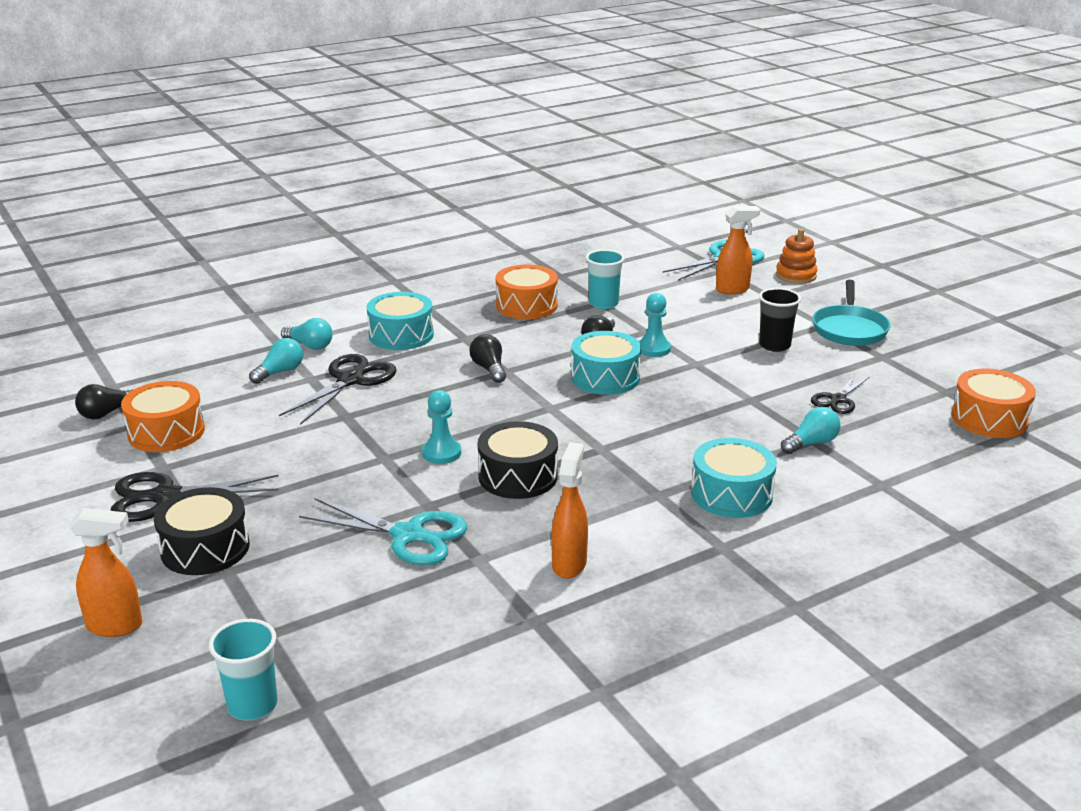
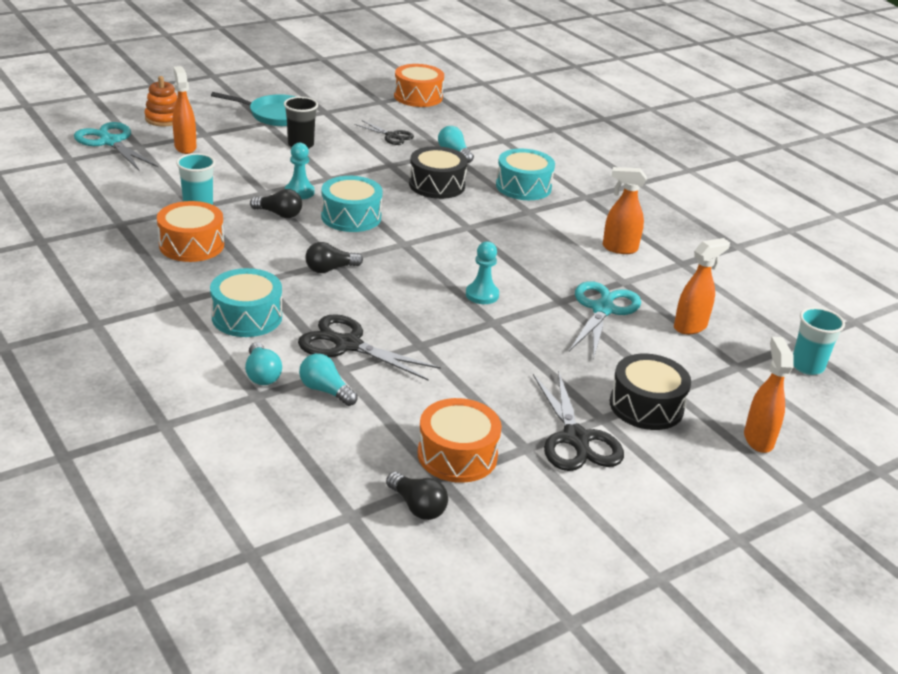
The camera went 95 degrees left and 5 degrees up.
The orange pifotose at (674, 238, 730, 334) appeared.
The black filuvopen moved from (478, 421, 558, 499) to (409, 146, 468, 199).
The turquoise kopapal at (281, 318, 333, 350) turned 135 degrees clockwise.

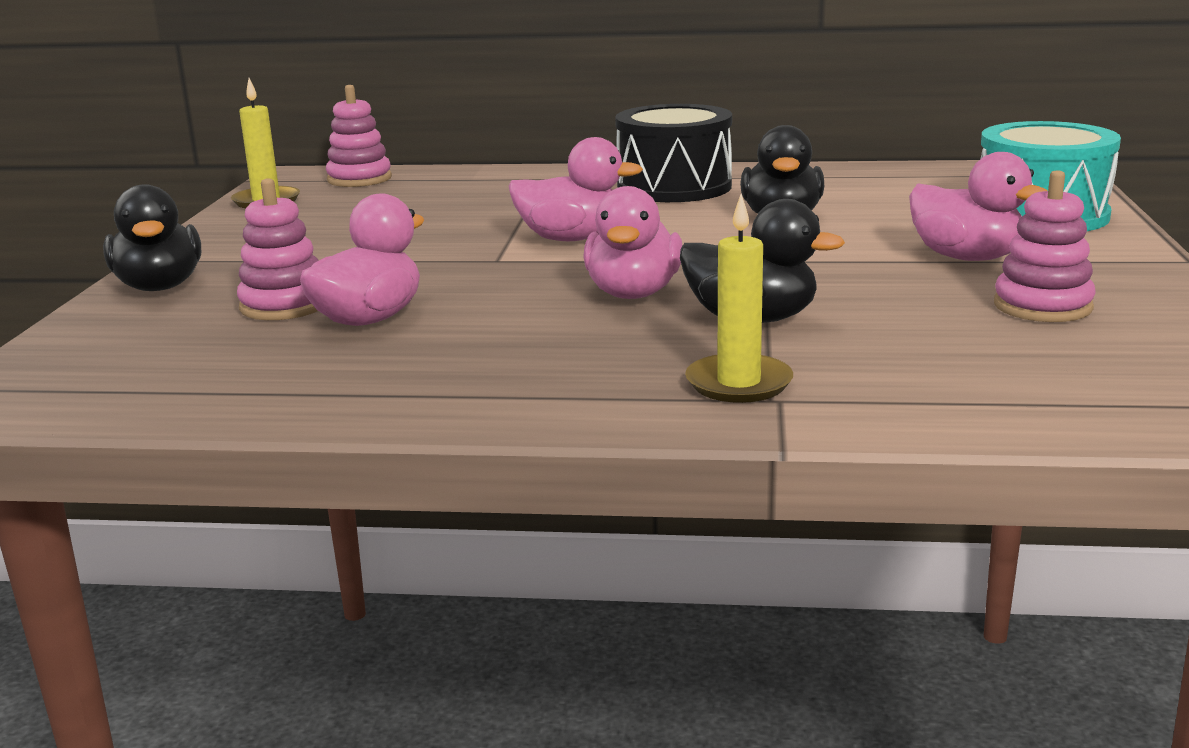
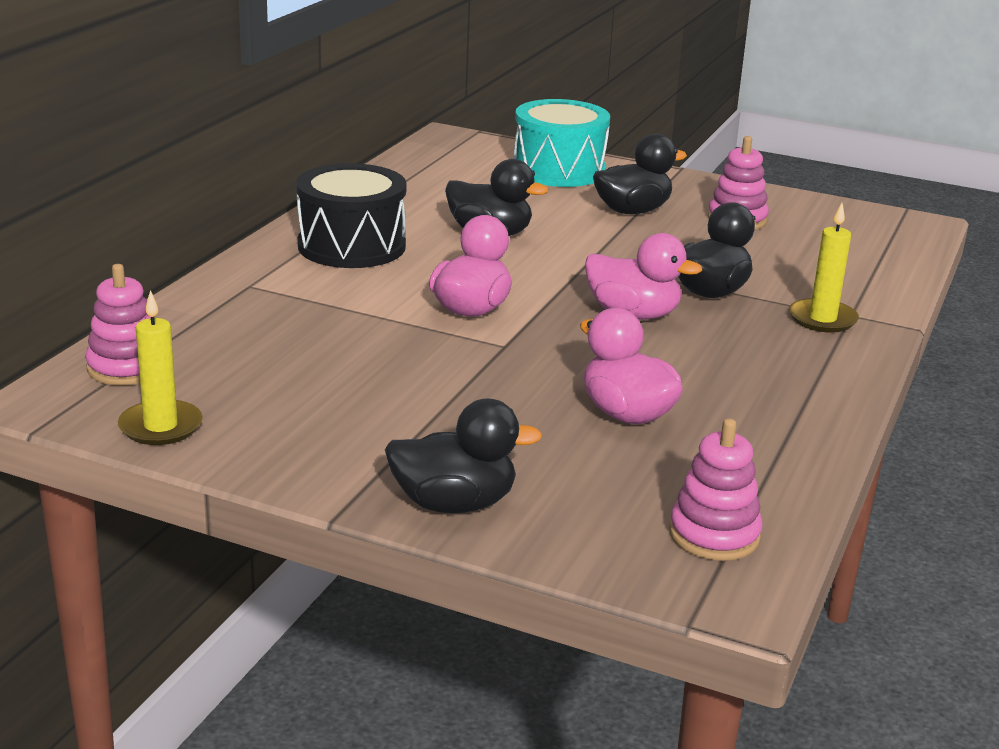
The camera went 75 degrees left and 5 degrees up.
The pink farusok moved from (237, 178, 319, 320) to (669, 419, 763, 561).
The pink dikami at (909, 152, 1048, 261) became the black dikami at (593, 133, 687, 214).

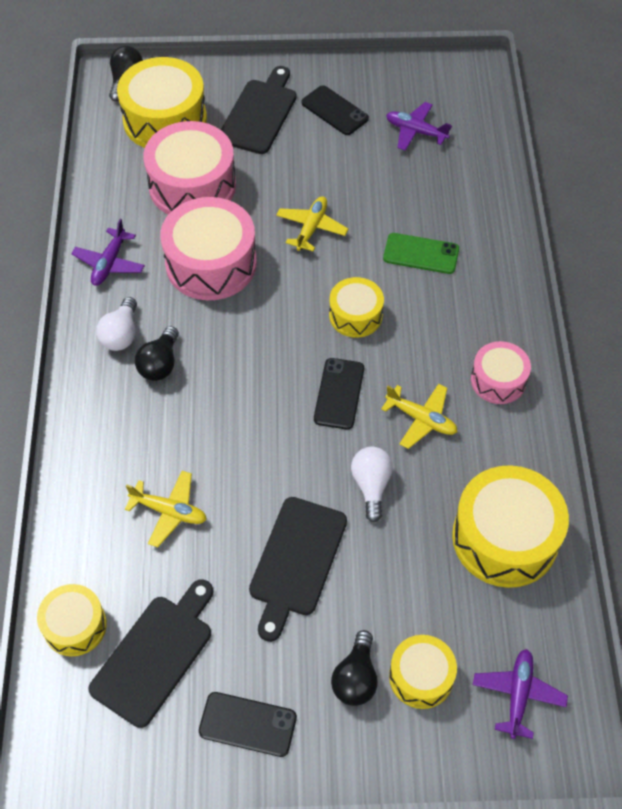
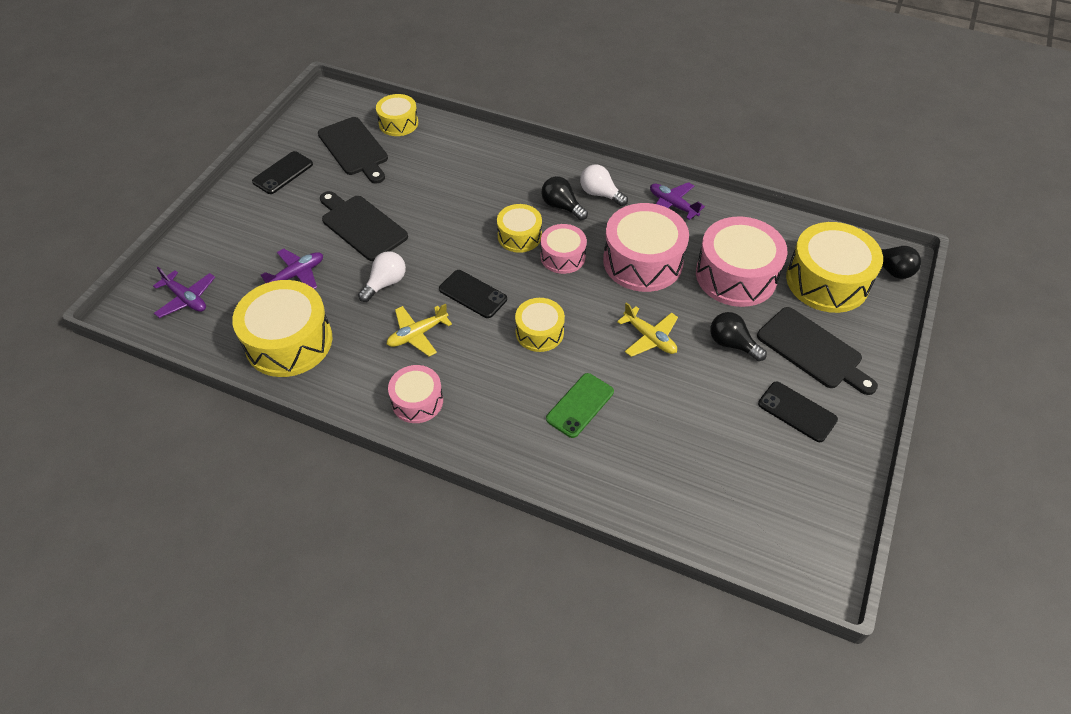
The camera went 115 degrees right and 5 degrees down.
The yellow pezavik at (125, 471, 207, 547) disappeared.
The pink filuvopen at (541, 224, 587, 274) appeared.
The black kopapal moved from (331, 630, 378, 706) to (710, 312, 767, 361).
The purple pezavik moved from (386, 102, 452, 151) to (261, 249, 323, 289).
The yellow filuvopen moved from (389, 635, 457, 709) to (497, 204, 542, 253).
The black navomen at (302, 85, 369, 135) turned 60 degrees clockwise.
The white kopapal at (351, 447, 393, 522) turned 75 degrees counterclockwise.

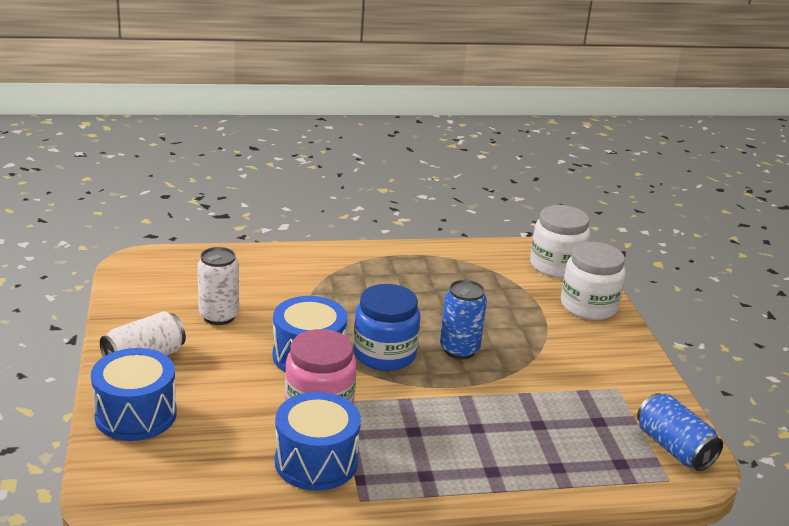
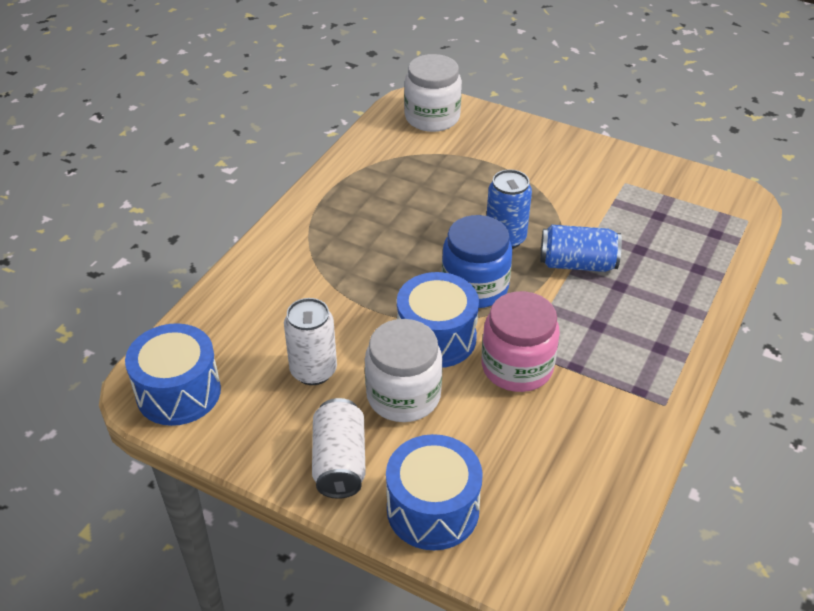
The camera went 50 degrees left and 15 degrees up.
The blue filuvopen moved from (275, 392, 361, 491) to (125, 323, 221, 426).
The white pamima moved from (561, 242, 626, 320) to (365, 319, 443, 422).
The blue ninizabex moved from (637, 393, 723, 471) to (540, 225, 622, 272).

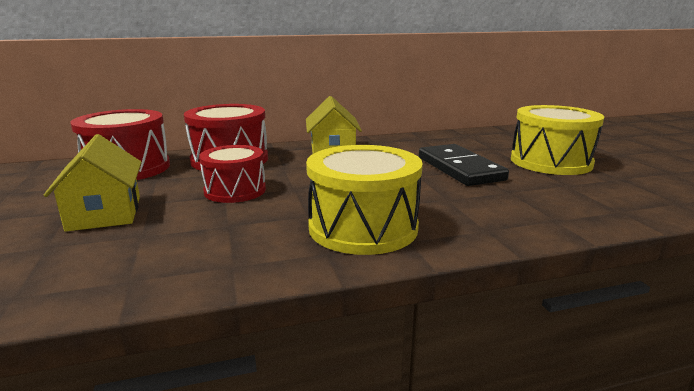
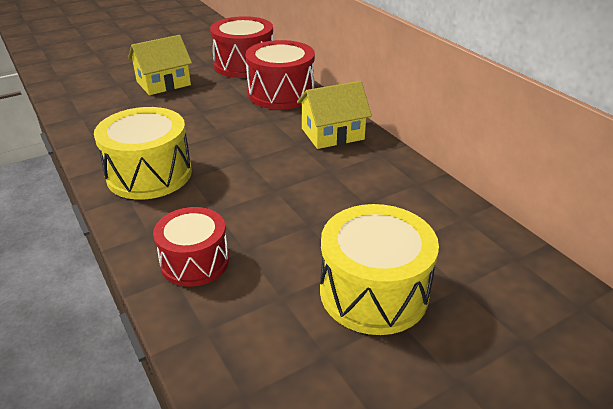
The camera went 75 degrees right and 15 degrees up.
The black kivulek at (419, 144, 509, 186) disappeared.
The red filuvopen moved from (199, 145, 266, 203) to (153, 207, 229, 287).

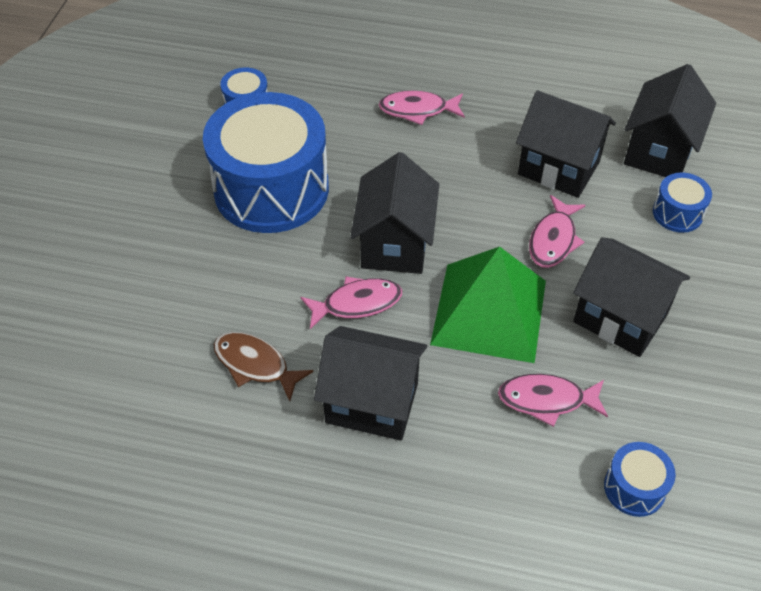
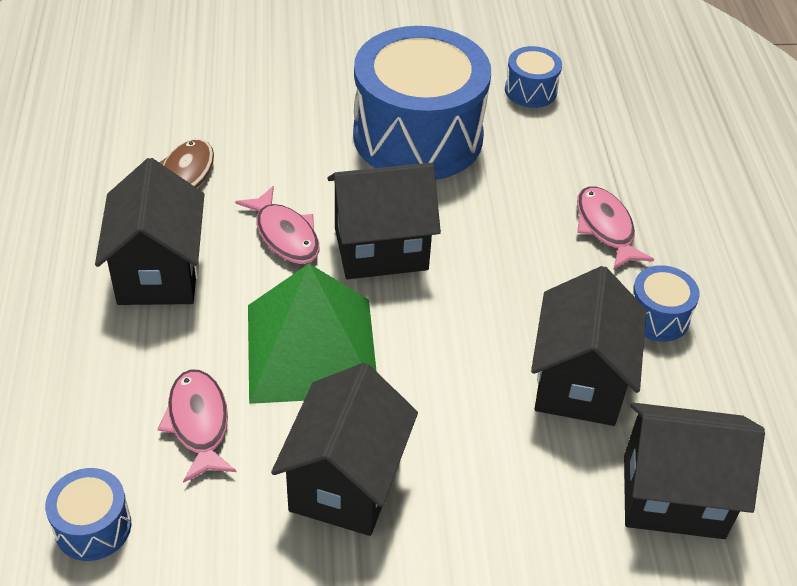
The camera went 70 degrees right and 5 degrees down.
The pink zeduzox at (529, 195, 585, 268) disappeared.
The blue filuvopen moved from (653, 172, 712, 233) to (632, 265, 700, 342).

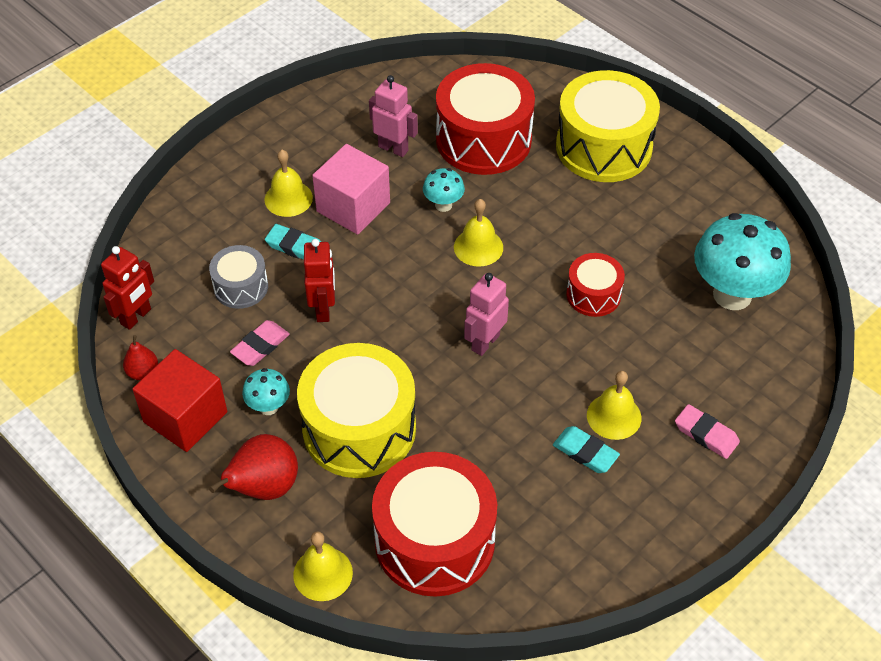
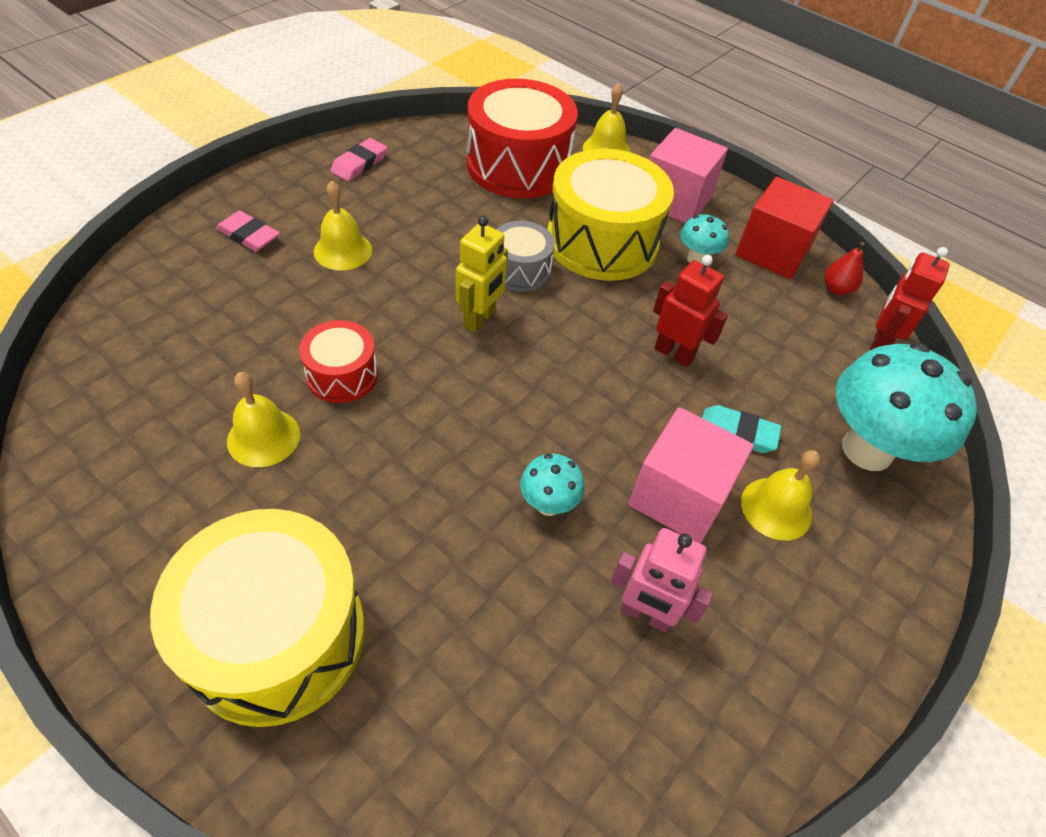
The camera went 170 degrees right and 0 degrees up.
The red filuvopen at (436, 63, 535, 175) disappeared.
The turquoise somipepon at (553, 426, 620, 473) disappeared.
The grey filuvopen moved from (209, 245, 268, 309) to (496, 221, 555, 292).
The pink somipepon moved from (230, 320, 290, 366) to (331, 138, 387, 181).
The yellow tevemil moved from (454, 199, 503, 266) to (227, 372, 300, 467).
The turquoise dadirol moved from (694, 213, 791, 310) to (836, 343, 977, 471).
The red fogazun at (209, 434, 298, 500) was replaced by the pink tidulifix at (649, 128, 728, 223).
The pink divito at (464, 273, 509, 356) became the yellow divito at (456, 216, 508, 333).
The red divito at (304, 239, 335, 322) turned 135 degrees clockwise.

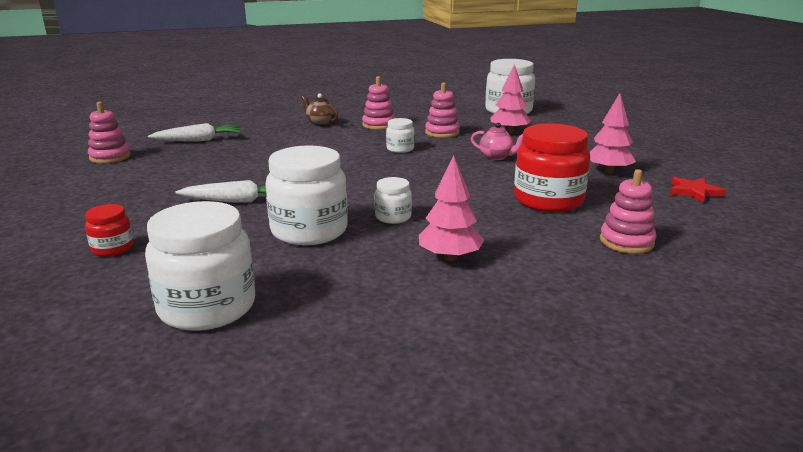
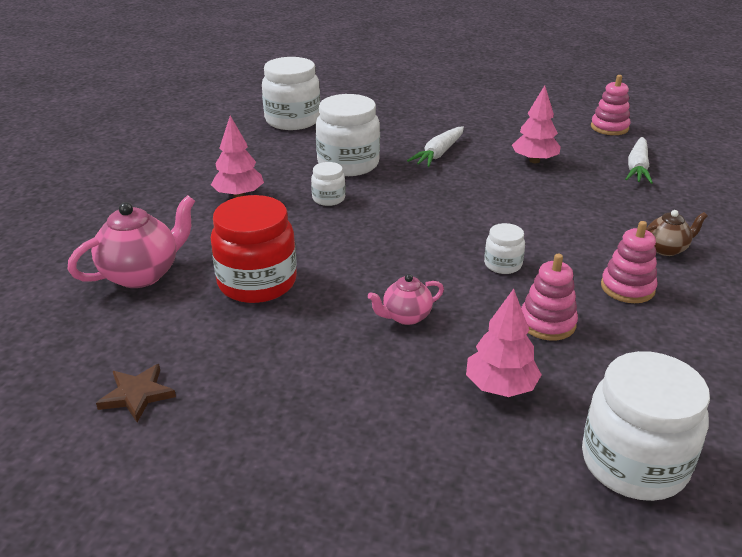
The camera went 125 degrees right and 10 degrees up.
The red pamima at (85, 204, 134, 256) disappeared.
The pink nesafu moved from (590, 93, 636, 174) to (512, 85, 561, 163).
The pink farusok at (600, 169, 656, 254) was replaced by the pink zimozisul at (68, 195, 195, 288).
The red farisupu at (670, 177, 726, 203) became the brown farisupu at (96, 364, 176, 422).

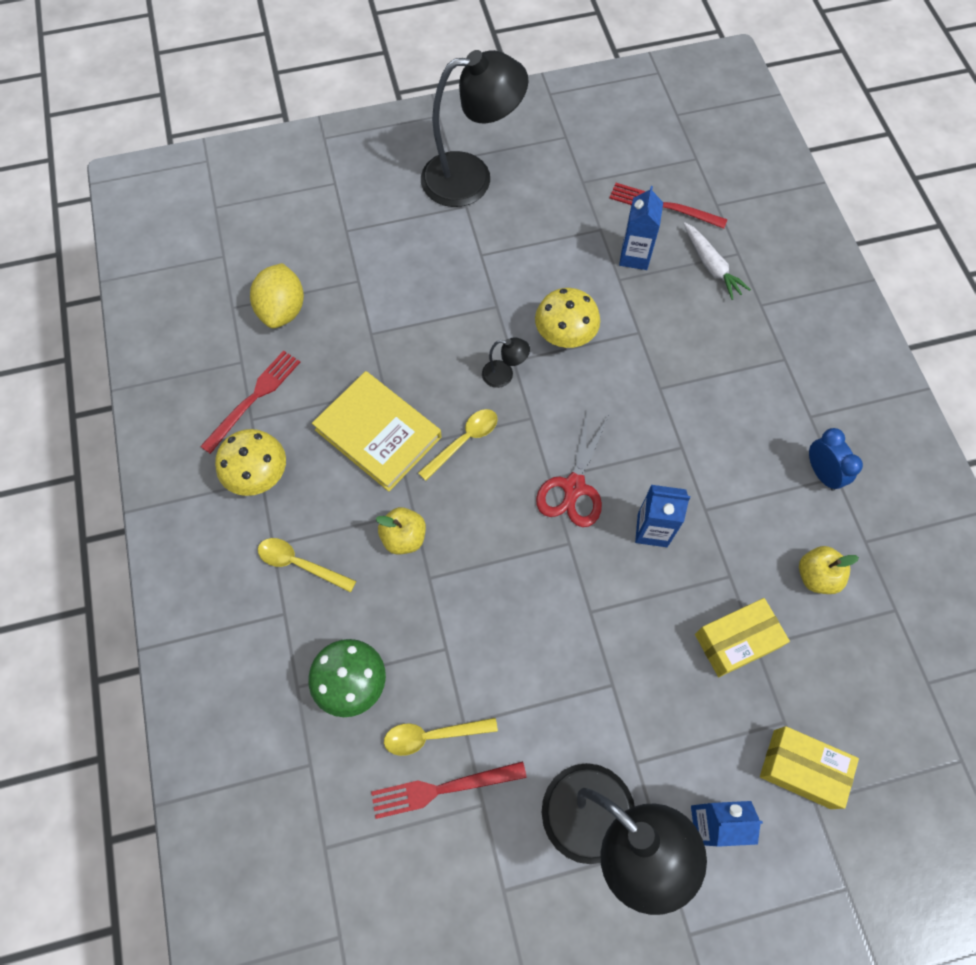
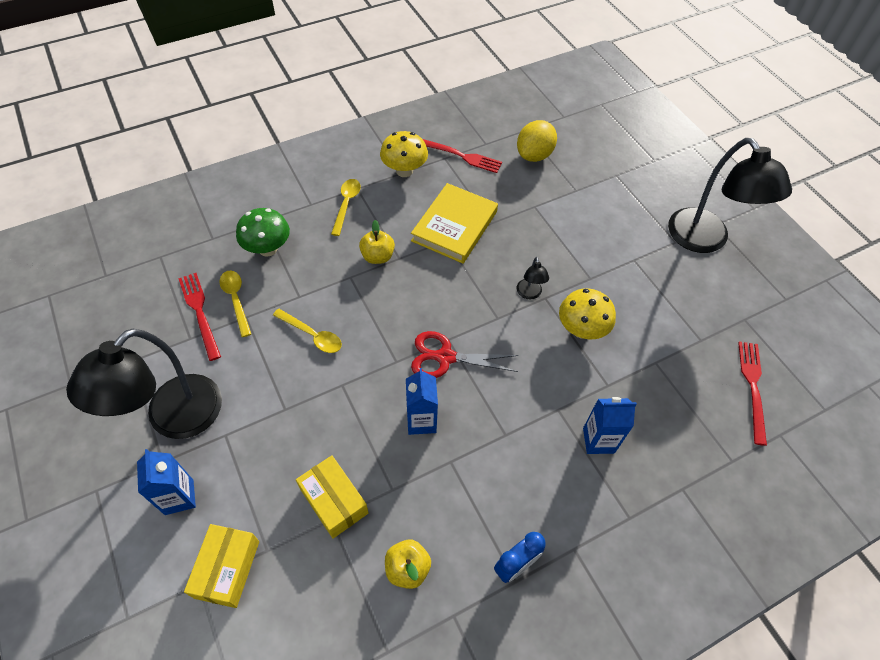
The camera went 75 degrees right and 10 degrees down.
The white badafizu at (683, 222, 751, 300) disappeared.
The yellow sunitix moved from (418, 409, 498, 481) to (273, 309, 342, 353).
The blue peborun moved from (619, 186, 663, 270) to (583, 397, 637, 454).
The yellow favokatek at (250, 263, 304, 328) turned 45 degrees counterclockwise.

